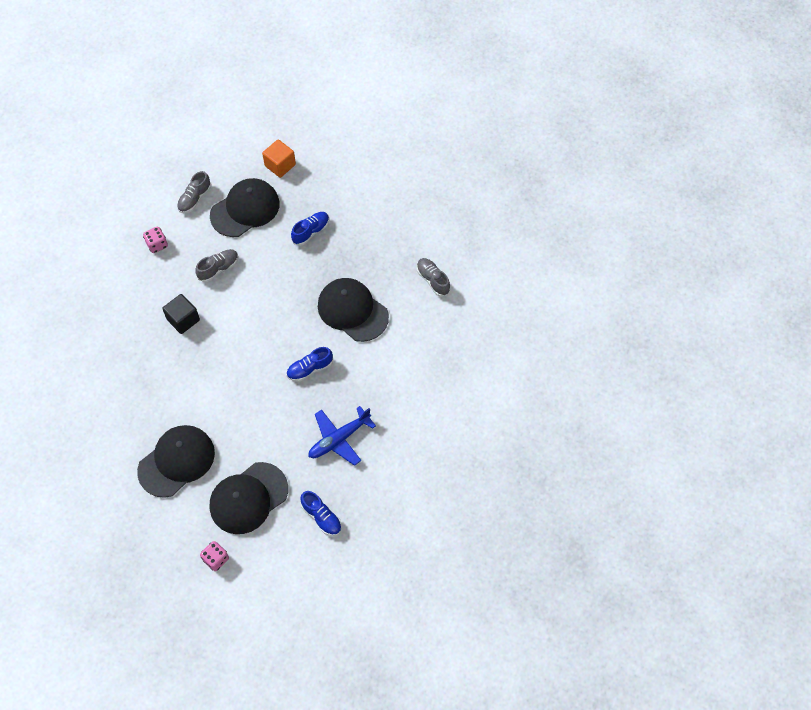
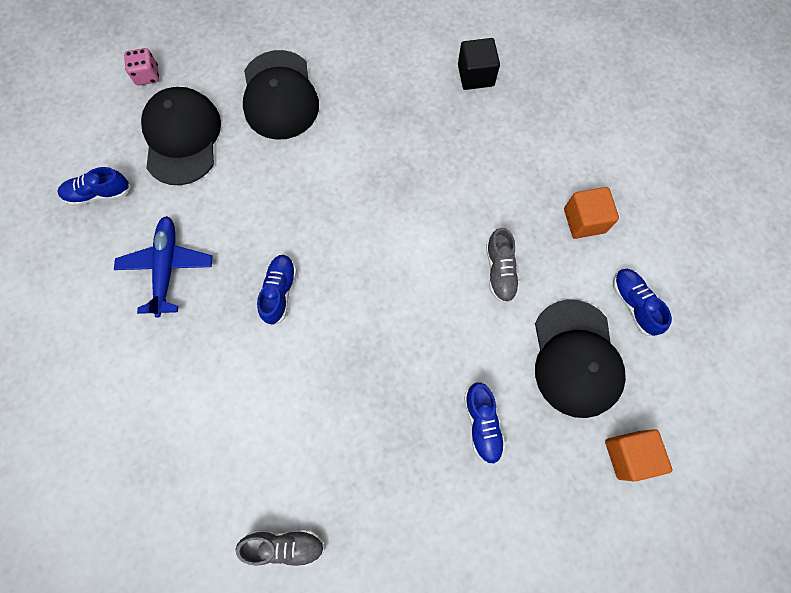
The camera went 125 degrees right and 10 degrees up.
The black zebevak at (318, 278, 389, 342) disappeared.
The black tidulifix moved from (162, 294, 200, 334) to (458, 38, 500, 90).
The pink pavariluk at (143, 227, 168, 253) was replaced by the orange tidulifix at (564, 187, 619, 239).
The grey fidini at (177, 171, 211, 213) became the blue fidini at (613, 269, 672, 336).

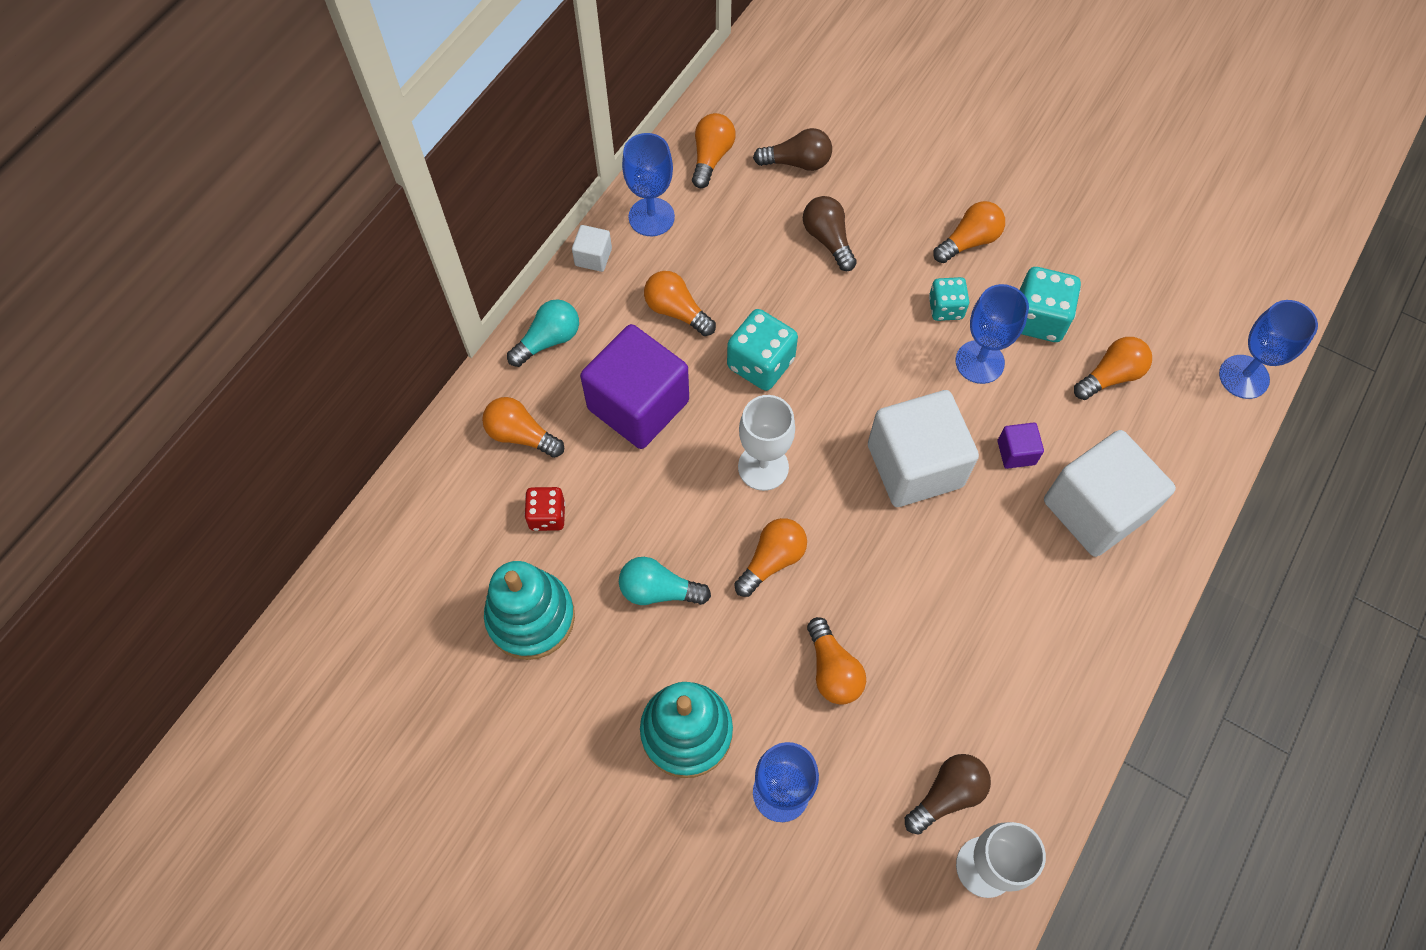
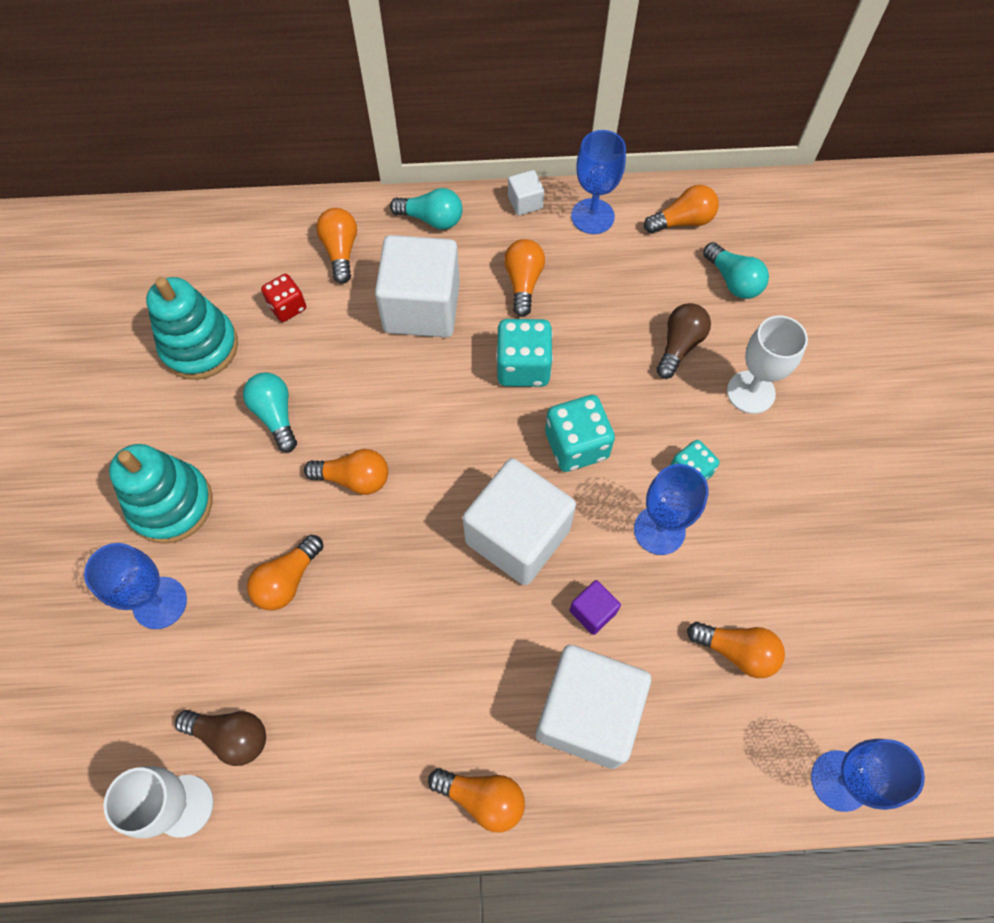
The camera went 55 degrees right and 0 degrees up.
The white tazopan moved from (738, 395, 795, 491) to (727, 316, 808, 414).
The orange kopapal moved from (933, 201, 1005, 263) to (428, 768, 525, 832).
The turquoise pavariluk moved from (1020, 267, 1081, 342) to (545, 395, 615, 472).
The purple tidulifix at (580, 324, 689, 449) became the white tidulifix at (375, 235, 460, 337).
The brown kopapal at (753, 128, 832, 171) became the turquoise kopapal at (703, 242, 769, 299).

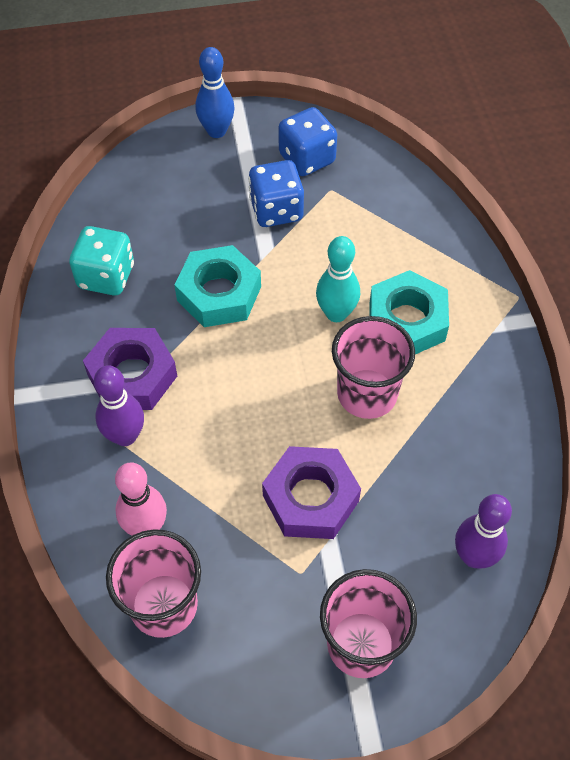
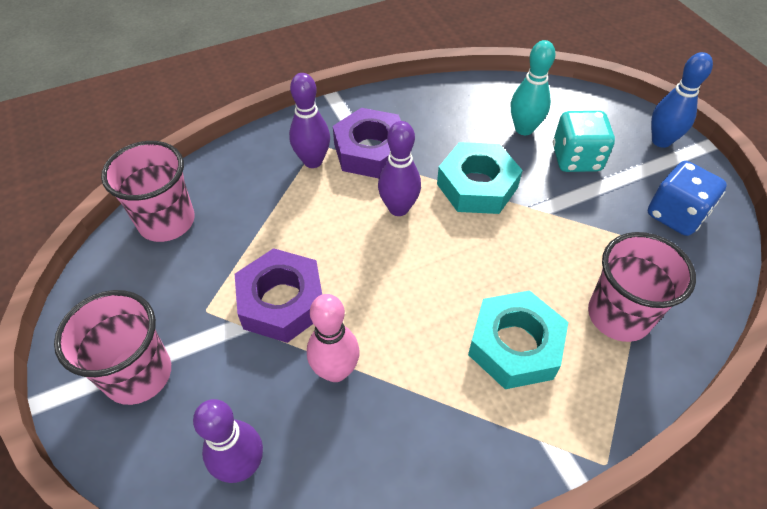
The camera went 75 degrees right and 5 degrees down.
The blue pavariluk at (248, 160, 304, 227) disappeared.
The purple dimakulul at (378, 121, 421, 216) appeared.
The turquoise pavariluk moved from (69, 226, 134, 295) to (553, 111, 615, 172).
The pink dimakulul moved from (115, 462, 167, 536) to (307, 294, 360, 382).
The turquoise dimakulul moved from (316, 236, 360, 322) to (511, 40, 556, 135).
The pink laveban moved from (332, 316, 415, 419) to (588, 232, 696, 342).

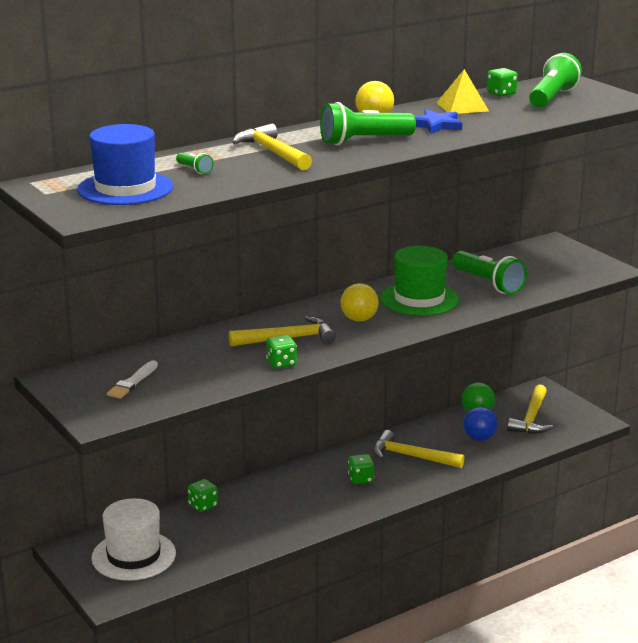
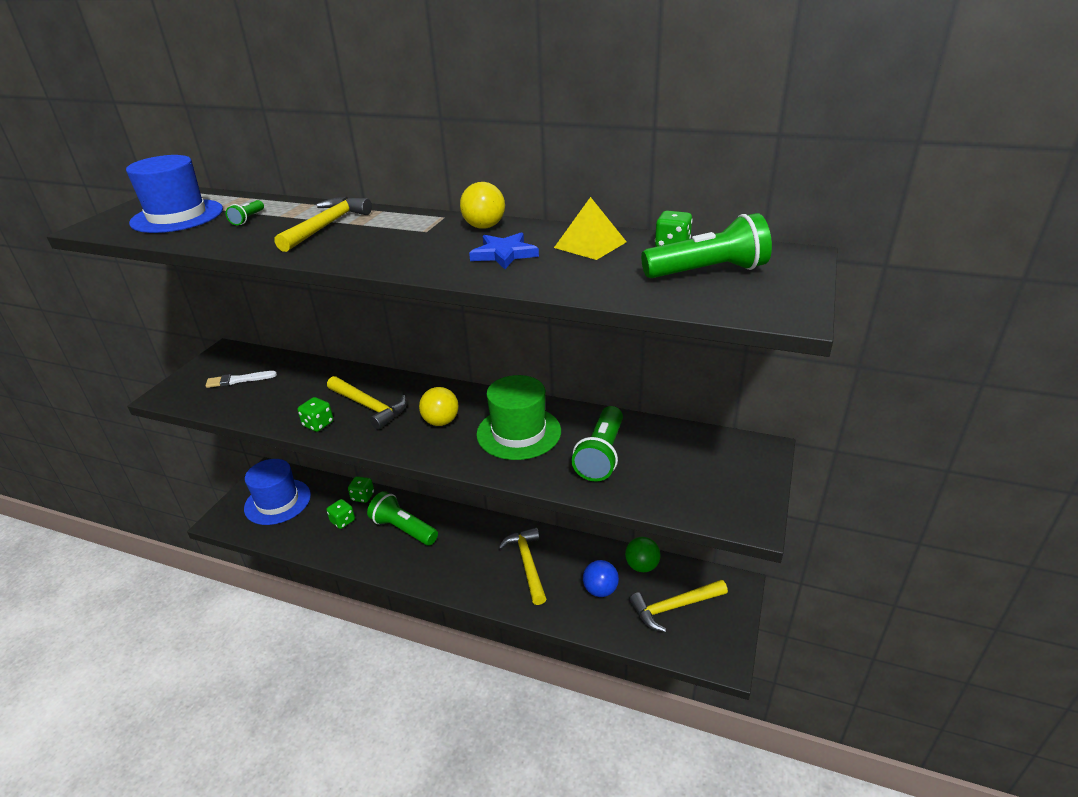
The camera went 55 degrees right and 10 degrees up.
The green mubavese moved from (320, 102, 416, 145) to (367, 491, 438, 546).
The green pavariluk moved from (348, 454, 374, 484) to (326, 499, 355, 529).
The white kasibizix at (91, 498, 176, 581) became the blue kasibizix at (244, 459, 311, 525).

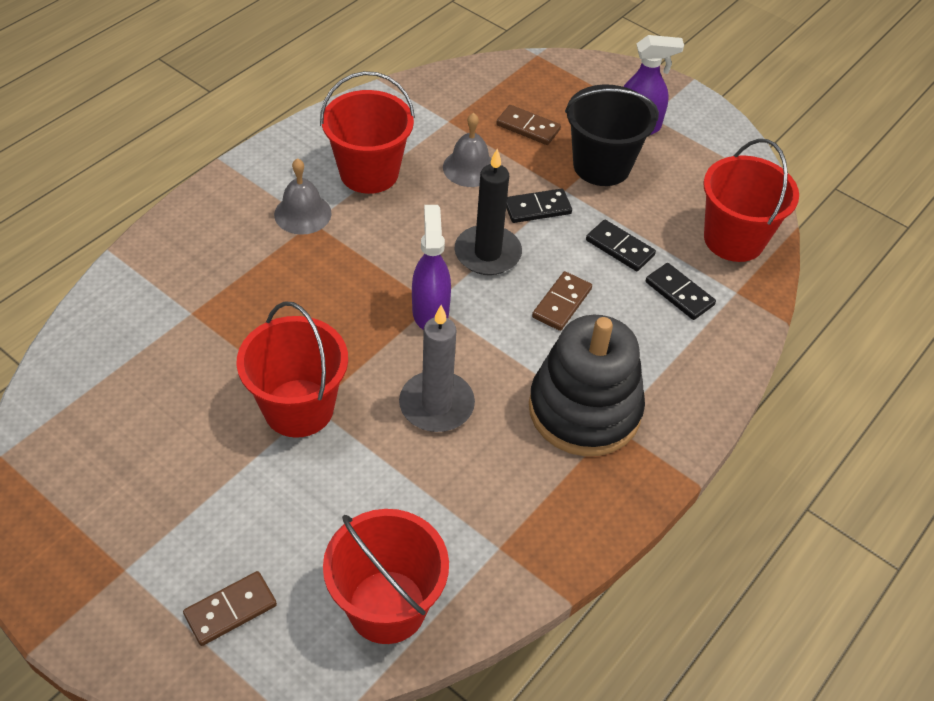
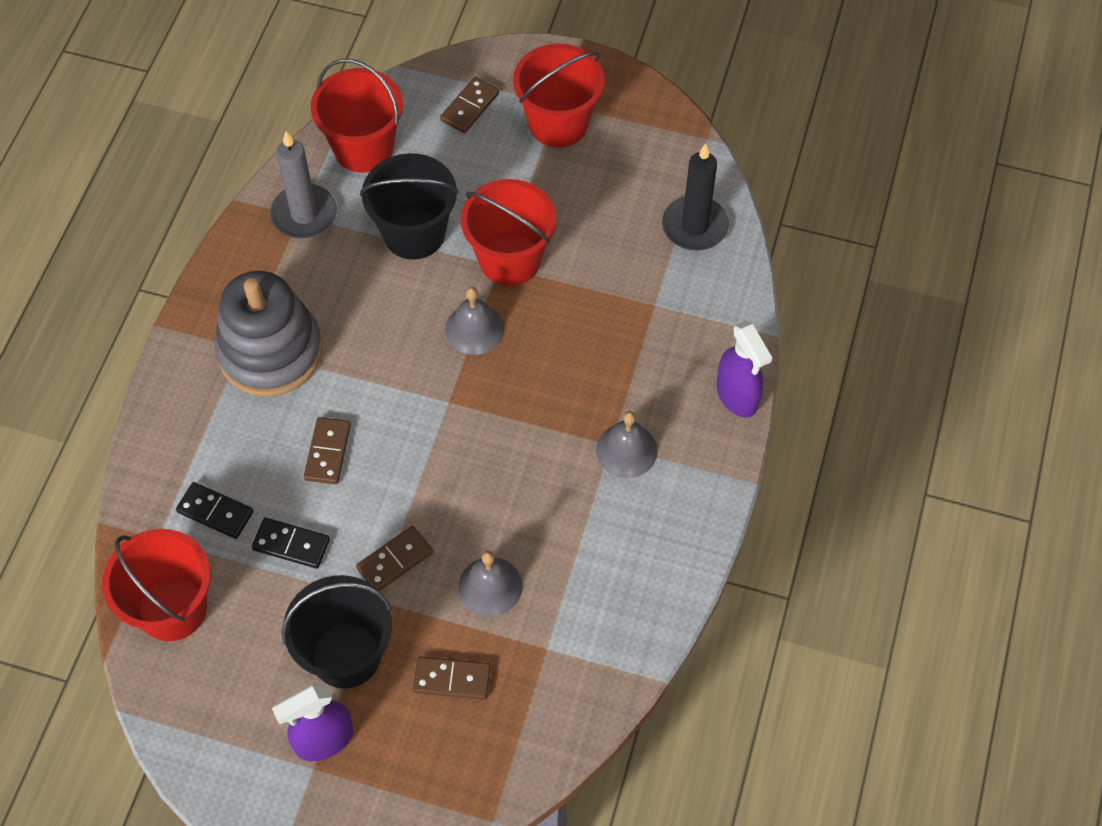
The camera went 160 degrees right and 10 degrees up.
The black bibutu at (360, 153, 459, 260) appeared.
The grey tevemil at (445, 287, 504, 355) appeared.
The red bibutu moved from (320, 71, 415, 194) to (513, 43, 605, 148).
The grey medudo moved from (399, 305, 475, 432) to (270, 131, 337, 238).
The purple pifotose moved from (412, 205, 451, 330) to (716, 321, 772, 417).
The black medudo moved from (455, 149, 522, 275) to (662, 143, 729, 251).
The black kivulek at (506, 189, 572, 223) became the brown kivulek at (356, 526, 433, 591).
The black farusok at (529, 315, 645, 456) became the grey farusok at (215, 271, 323, 397).

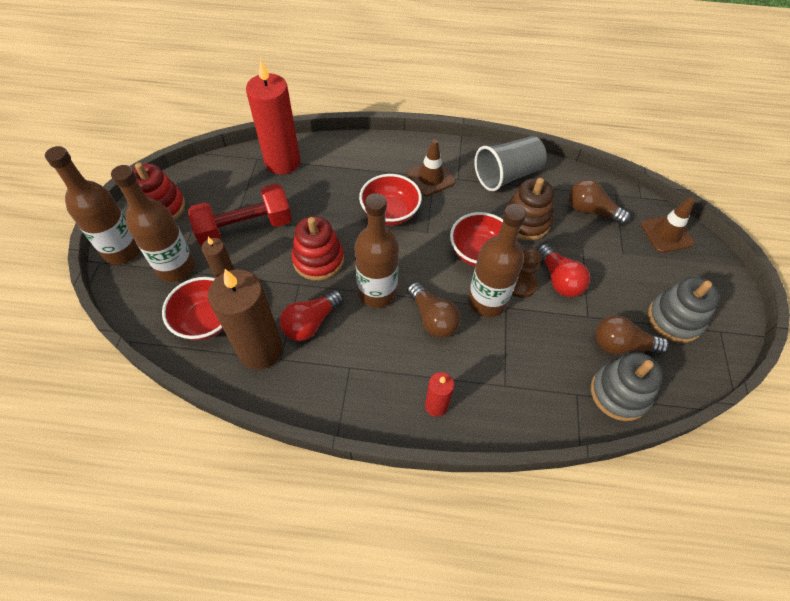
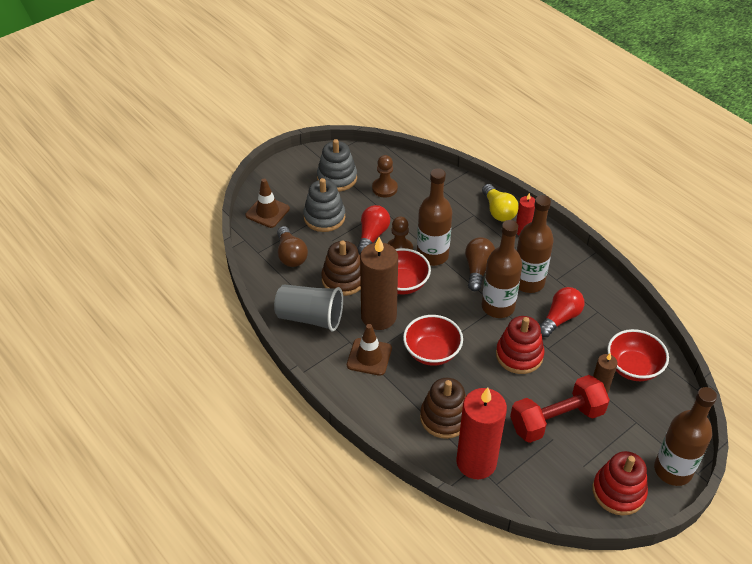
The camera went 135 degrees left and 10 degrees down.
The brown farusok at (420, 378, 466, 439) appeared.
The yellow kopapal at (482, 184, 519, 222) appeared.
The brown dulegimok moved from (111, 165, 195, 282) to (516, 195, 554, 293).
The brown medudo moved from (208, 269, 283, 370) to (360, 237, 398, 330).
The grey farusok moved from (591, 353, 663, 421) to (303, 178, 345, 232).
The brown kopapal at (595, 315, 669, 354) was replaced by the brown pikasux at (372, 155, 398, 197).
The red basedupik at (188, 184, 292, 246) turned 45 degrees counterclockwise.
The red kopapal at (280, 290, 343, 341) turned 45 degrees counterclockwise.

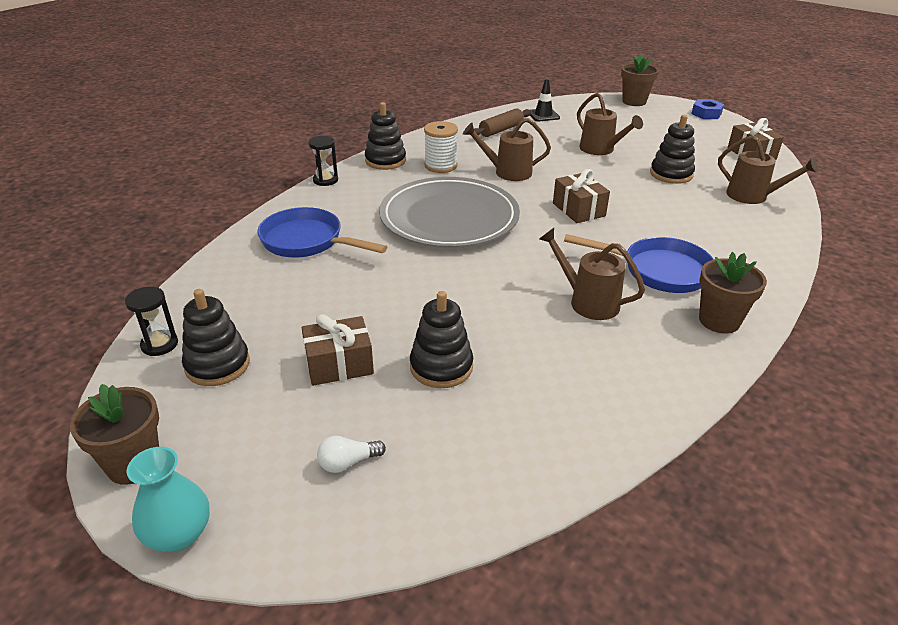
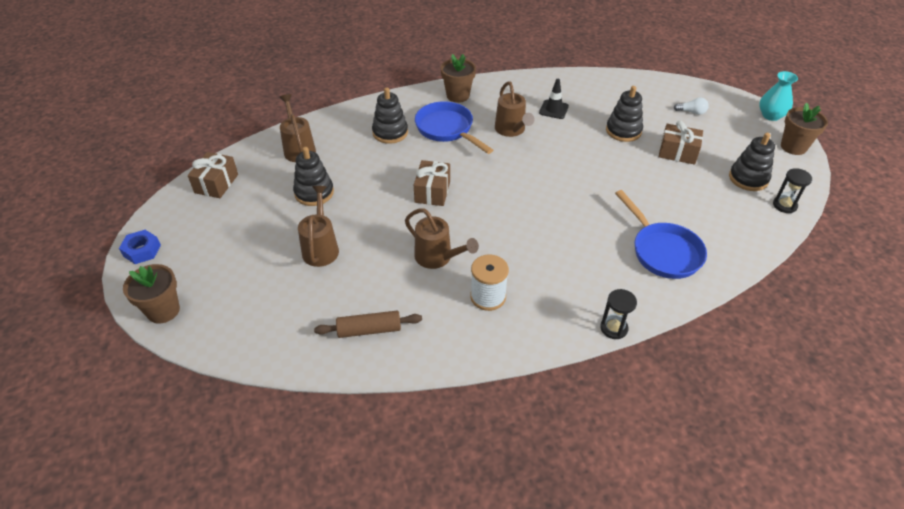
The camera went 145 degrees left and 10 degrees up.
The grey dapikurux at (379, 177, 520, 248) disappeared.
The black farusok moved from (365, 102, 406, 170) to (372, 87, 408, 144).
The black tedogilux moved from (530, 78, 560, 121) to (539, 79, 569, 119).

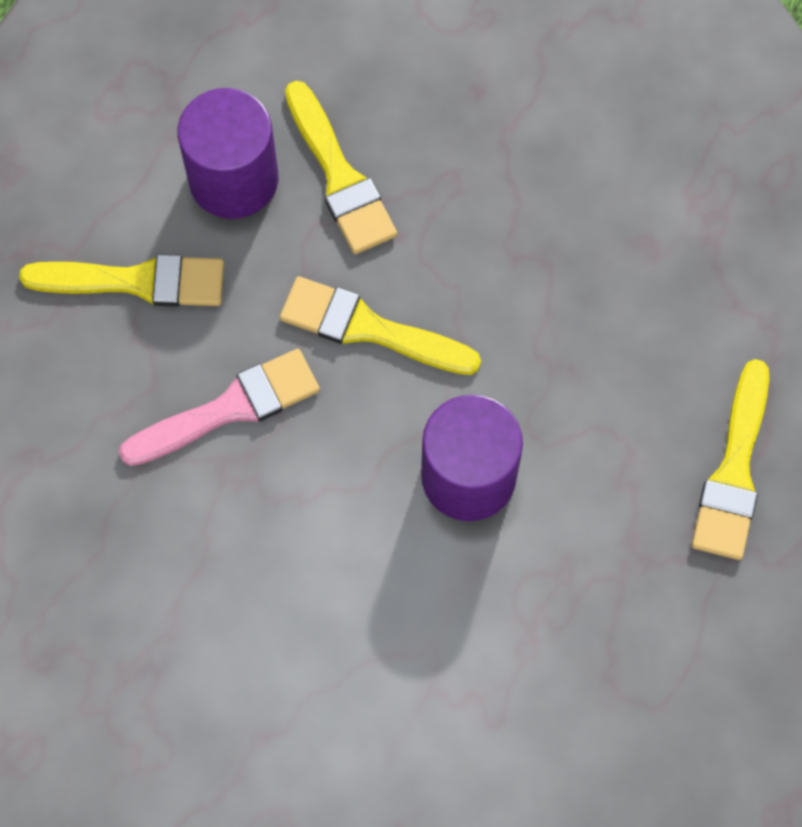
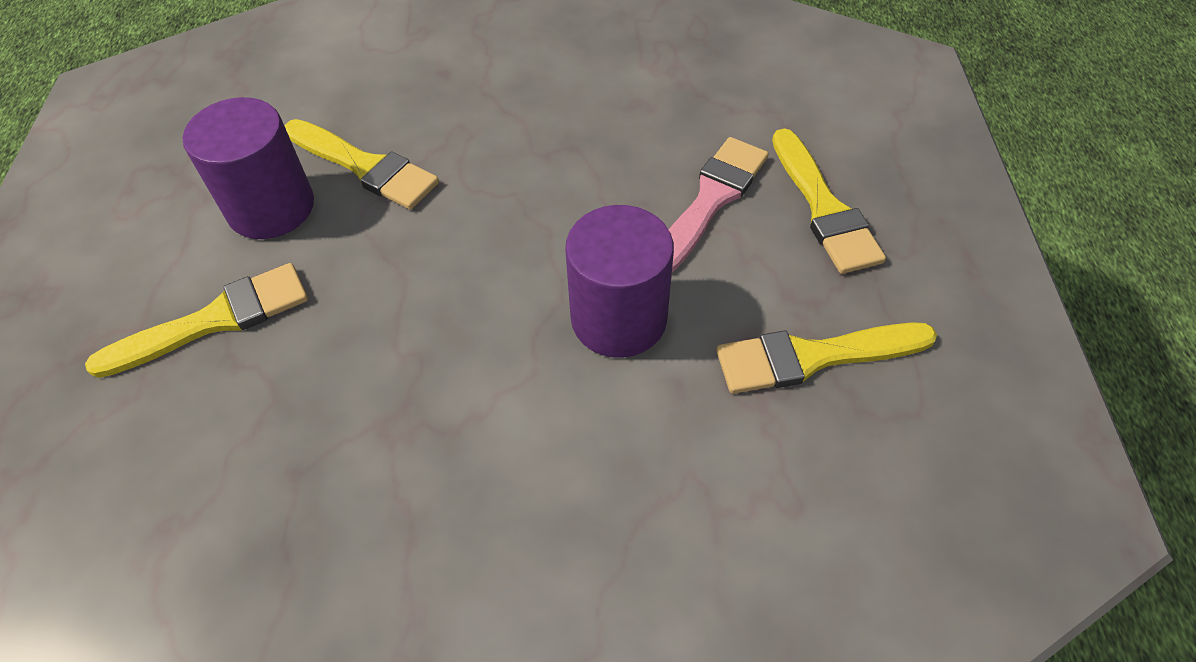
The camera went 30 degrees left and 15 degrees down.
The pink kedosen moved from (119, 349, 320, 466) to (669, 137, 769, 272).
The yellow kedosen moved from (280, 276, 481, 375) to (716, 322, 937, 394).

